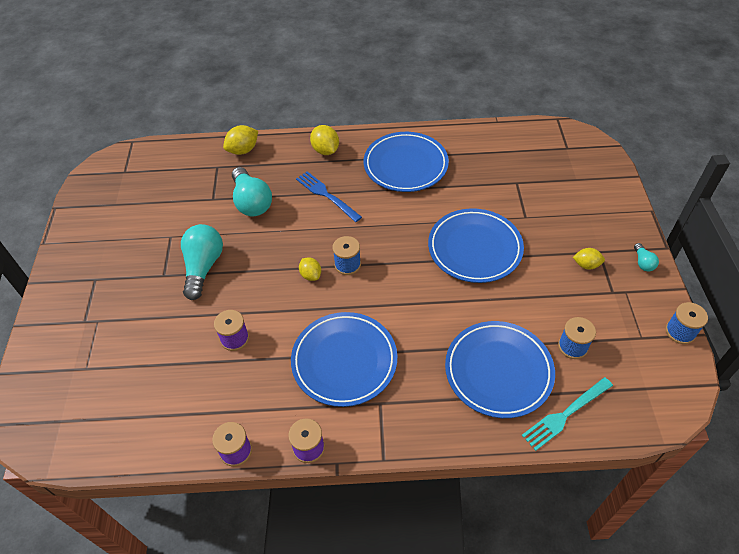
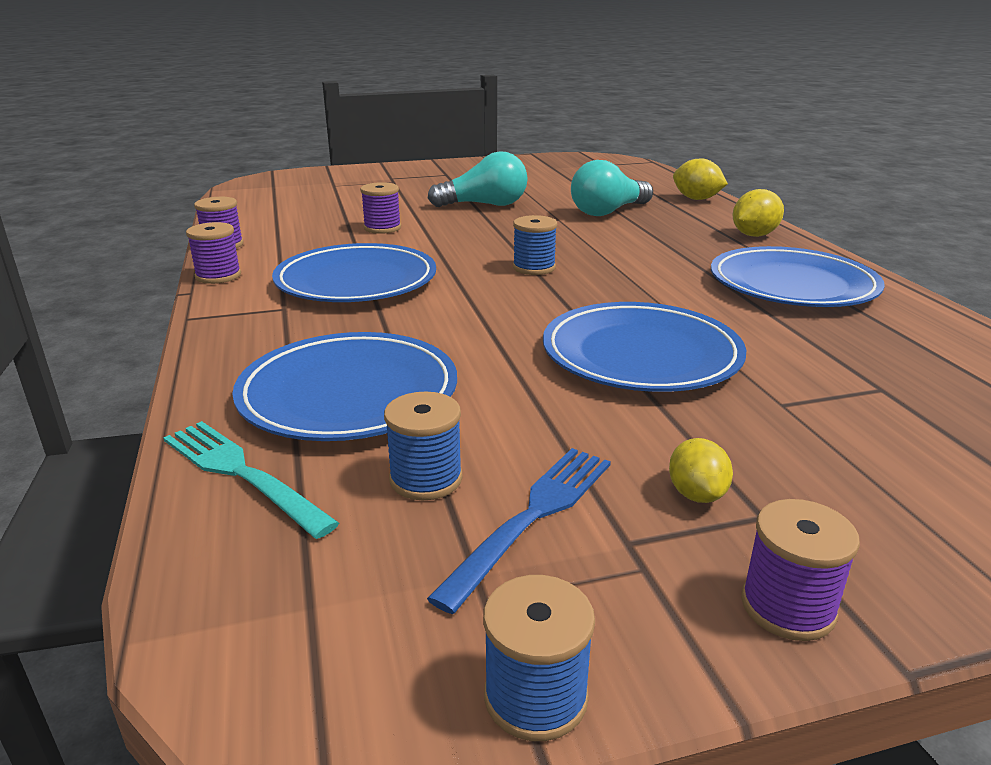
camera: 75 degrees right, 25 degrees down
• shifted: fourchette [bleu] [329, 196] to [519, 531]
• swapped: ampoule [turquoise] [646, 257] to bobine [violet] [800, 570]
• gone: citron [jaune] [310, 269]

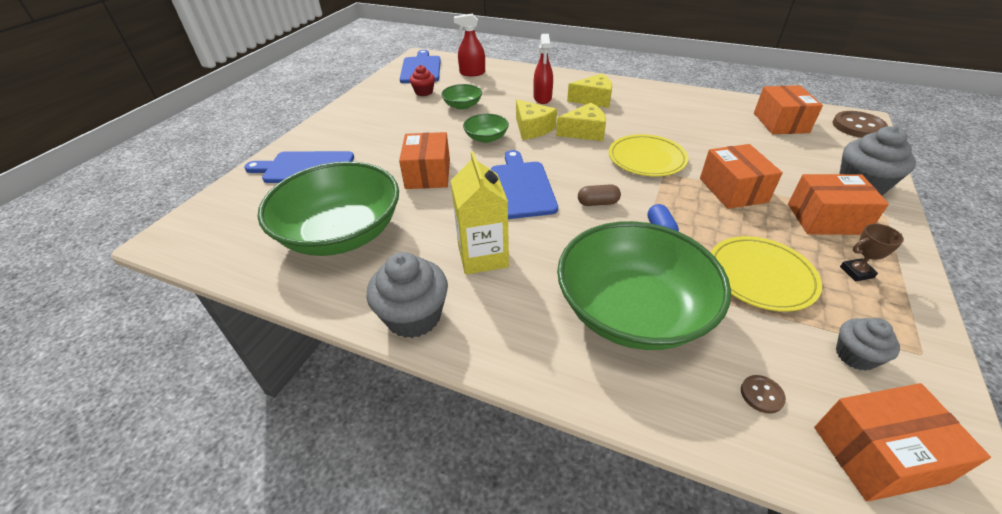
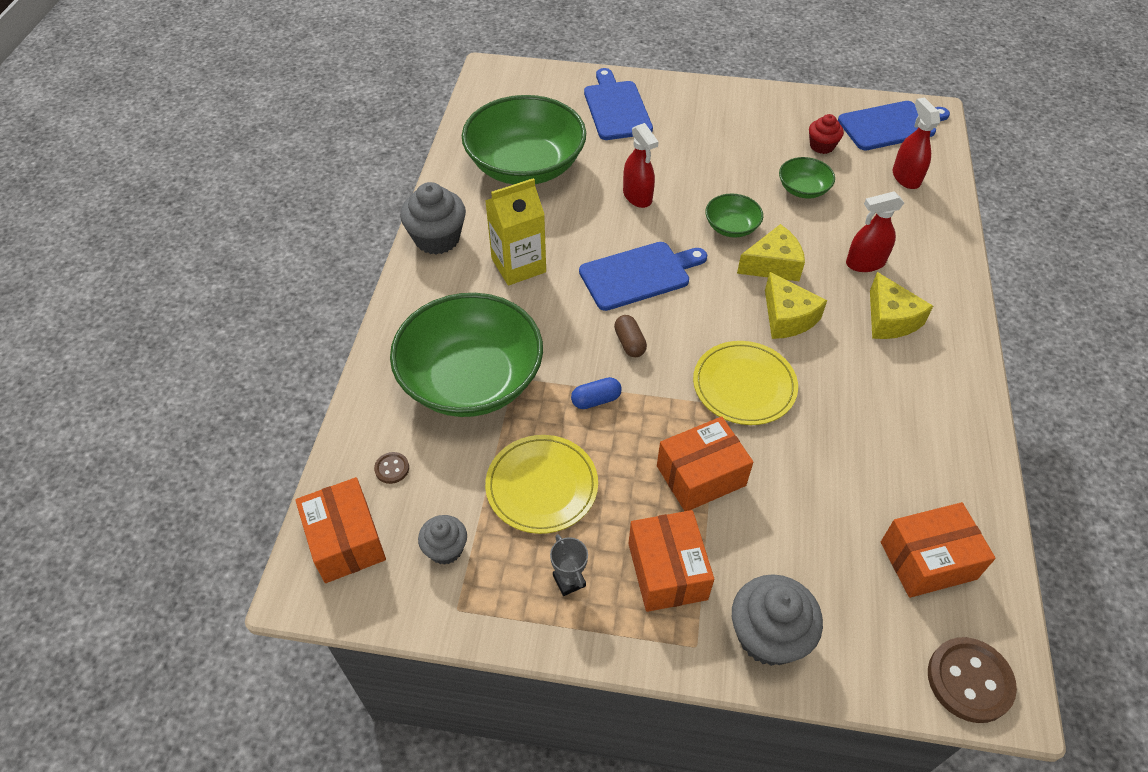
camera: 75 degrees right, 10 degrees up
• rotated: fromage [jaune] [536, 119] = [771, 252] 150 degrees counterclockwise
• swapped: boîte [orange] [424, 160] to vaporisateur [rouge] [641, 165]
• repainted: trophée [marron] [872, 252] to trophée [gris] [569, 565]

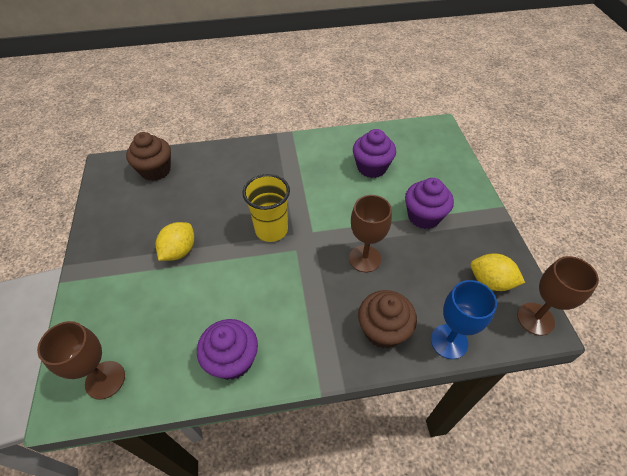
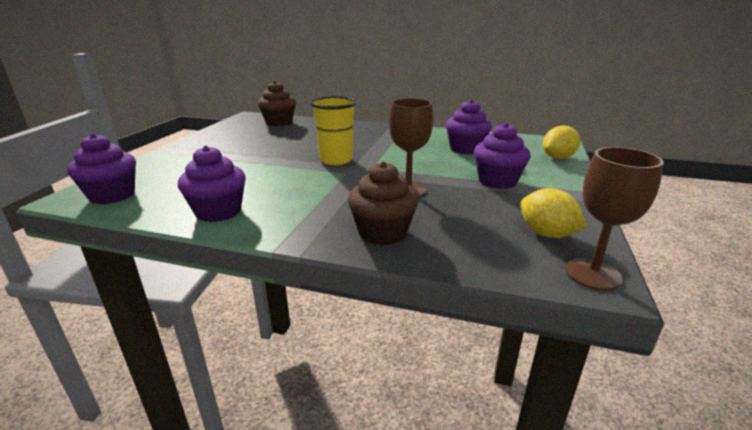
camera: 25 degrees right, 25 degrees down
• shifted: citron [jaune] [175, 241] to [561, 142]
• gone: verre à pied [bleu] [464, 319]
• swapped: verre à pied [marron] [81, 360] to muffin [violet] [101, 168]

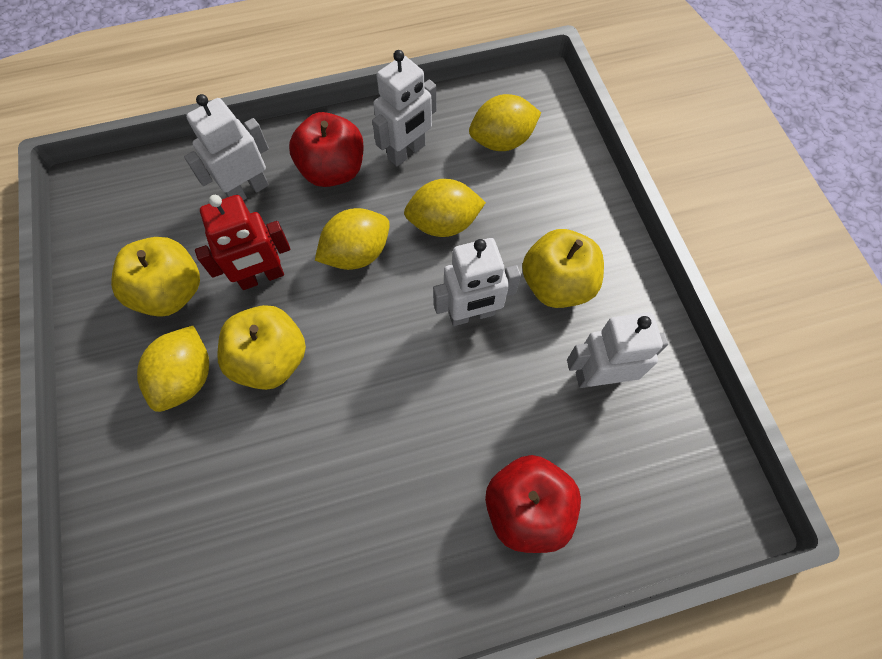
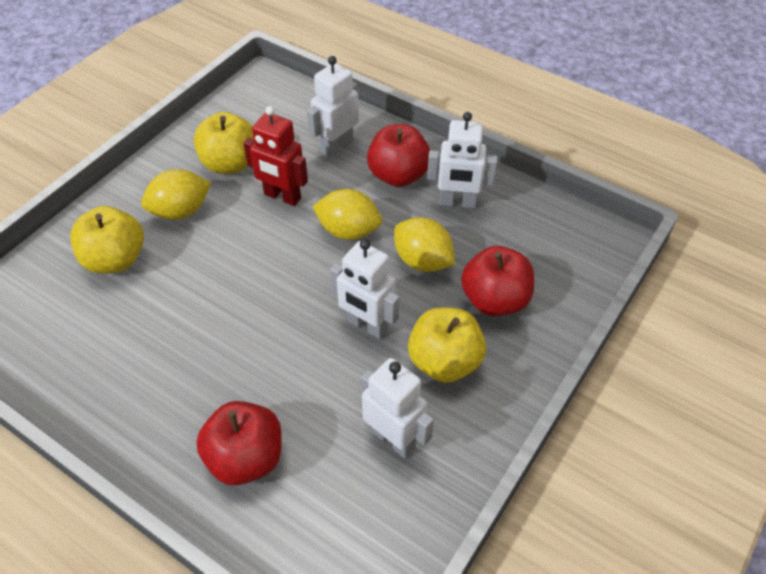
camera: 50 degrees right, 15 degrees down
• rotated: robot [blanc] [226, 147] = [333, 107] 60 degrees counterclockwise
• gone: citron [jaune] [505, 122]
• shifted: pomme [jaune] [261, 347] to [107, 240]
• new: pomme [rouge] [497, 281]

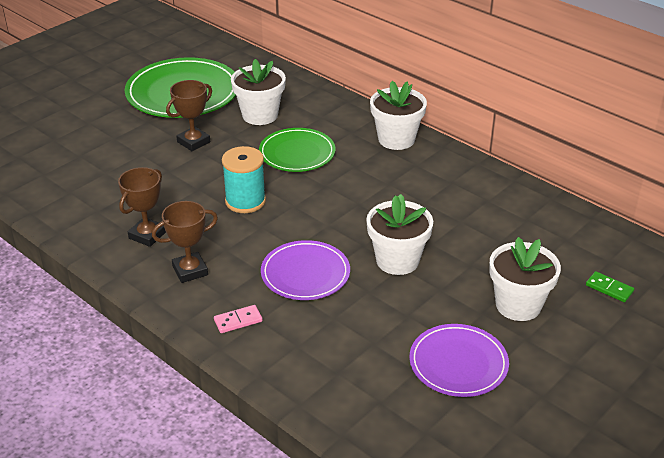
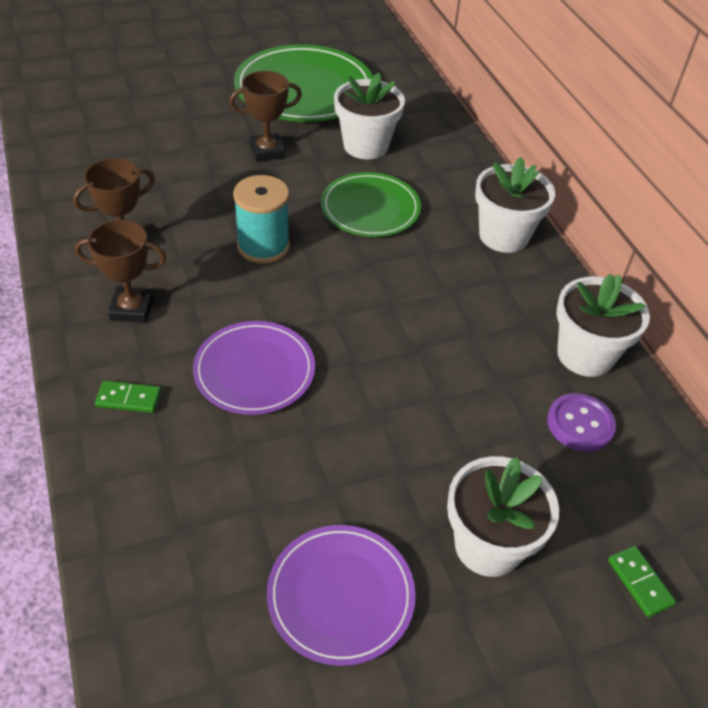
camera: 25 degrees right, 10 degrees up
• shifted: pot de fleurs [blanc] [399, 234] to [603, 325]
• repainted: domino [rose] [238, 319] to domino [vert] [128, 397]
• new: bouton [violet] [581, 422]

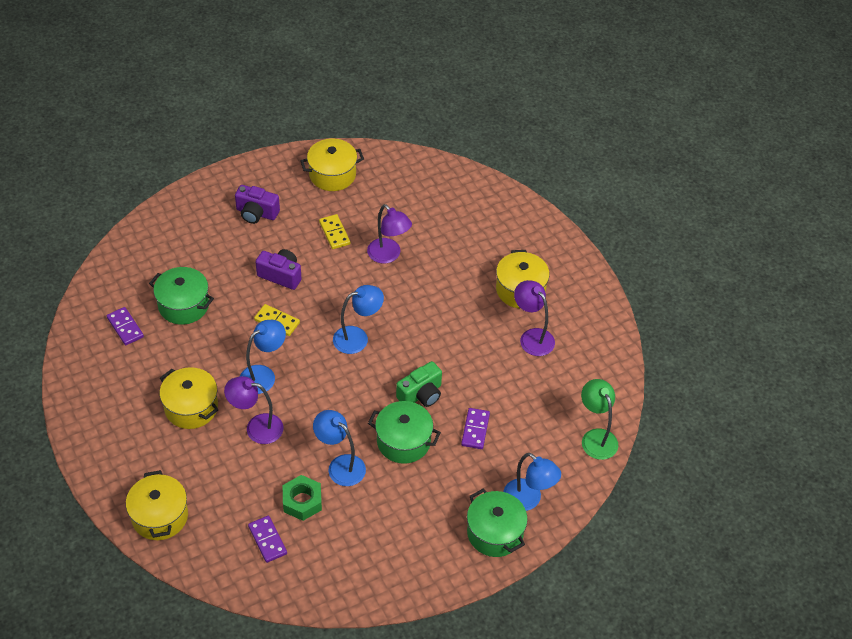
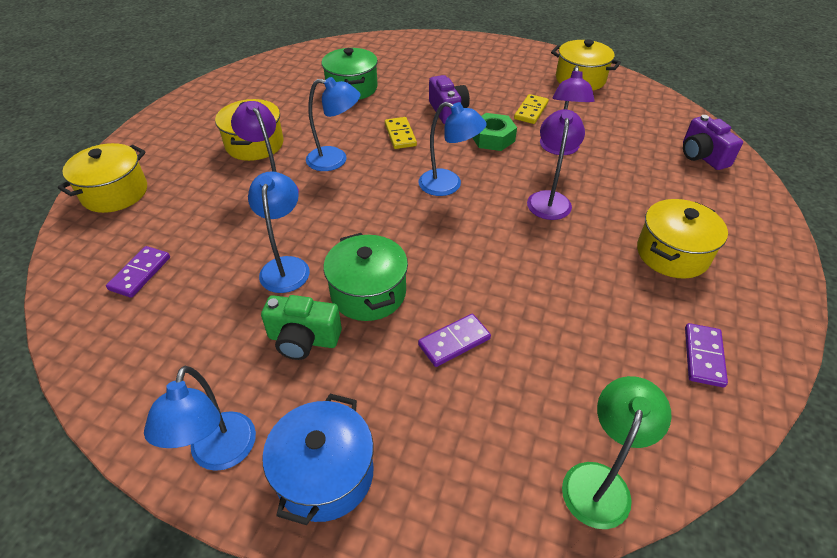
camera: 50 degrees right, 5 degrees down
• shifted: appareil photo [violet] [257, 204] to [713, 142]
• shifted: lampe [violet] [534, 318] to [556, 164]
• shifted: domino [violet] [125, 326] to [706, 355]
• shifted: appareil photo [vert] [419, 384] to [301, 327]
• shifted: lampe [bleu] [532, 482] to [200, 418]
• shifted: écrou [vert] [302, 498] to [495, 132]
• repainted: marmite [vert] [497, 522] to marmite [bleu] [318, 459]

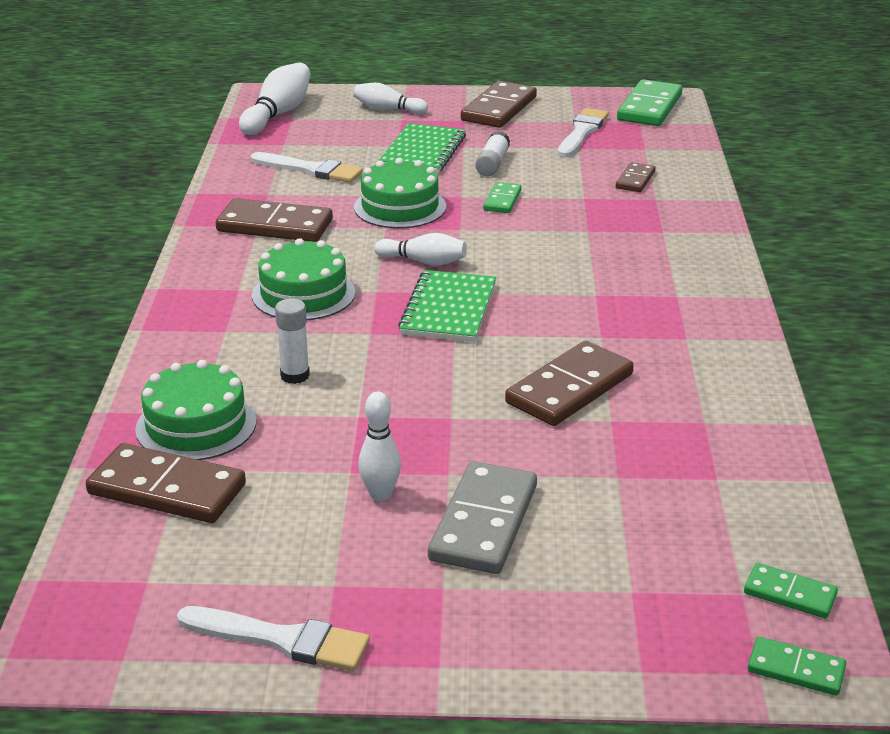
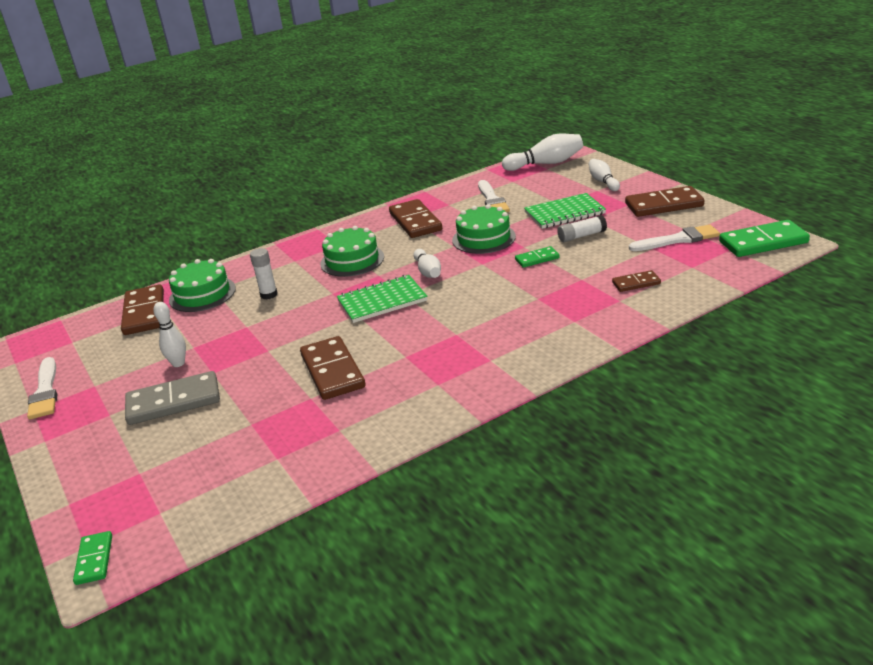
camera: 60 degrees right, 0 degrees up
• rotated: domino [marron] [569, 383] = [332, 368] 60 degrees clockwise
• gone: domino [vert] [791, 590]

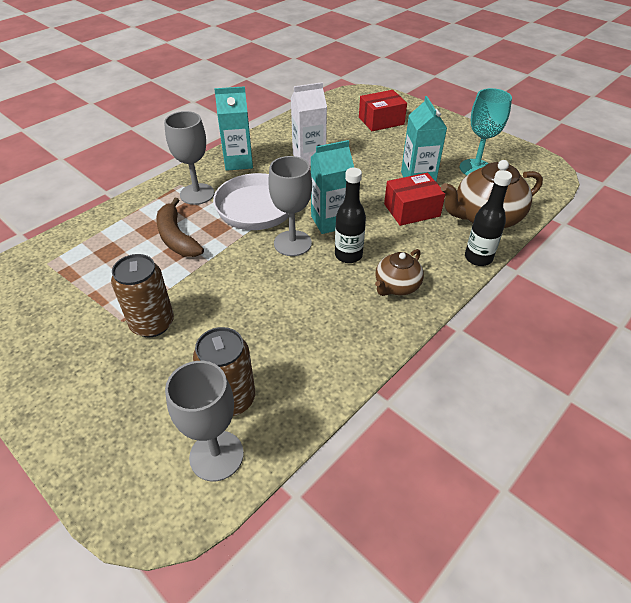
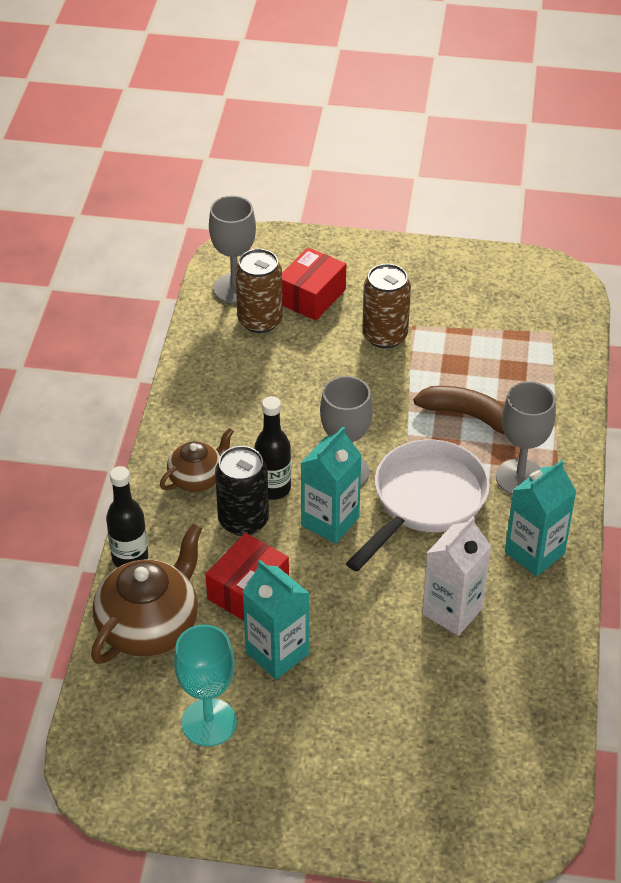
camera: 145 degrees right, 0 degrees up
• shifted: boîte [rouge] [383, 110] to [314, 283]
• rotated: théière [marron] [399, 272] = [197, 460] 45 degrees clockwise
• new: canette [noir] [242, 491]

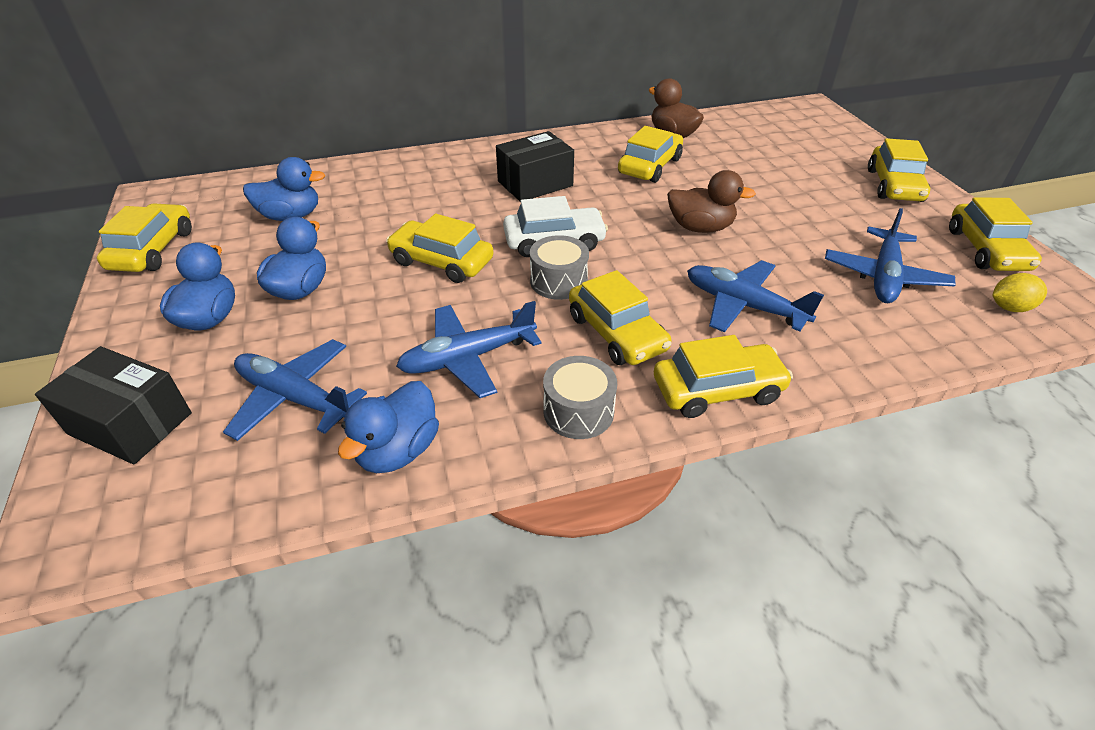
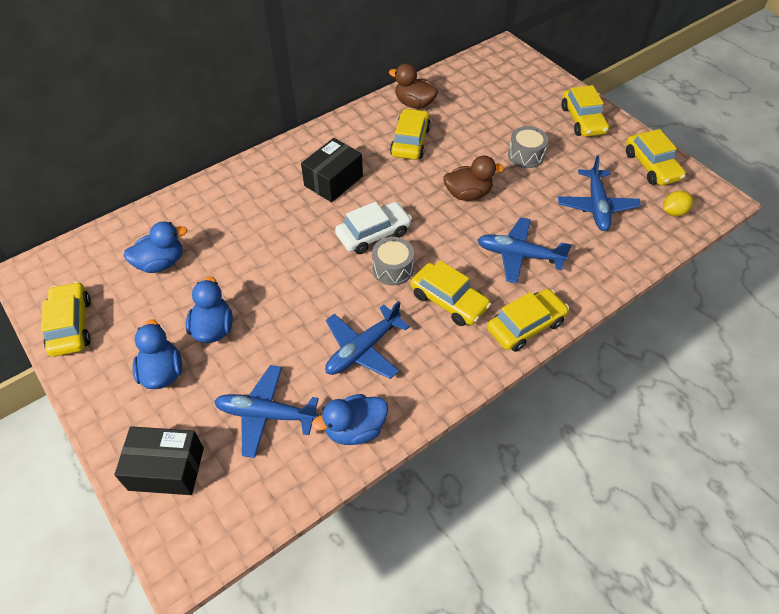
camera: 20 degrees left, 10 degrees up
• gone: voiture [jaune] [440, 248]
• shifted: tambour [gris] [580, 397] to [528, 147]
• rotated: canard [bleu] [388, 427] = [350, 419] 60 degrees clockwise

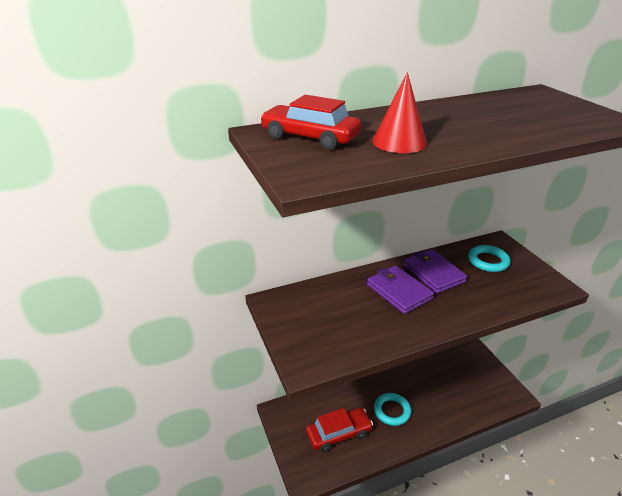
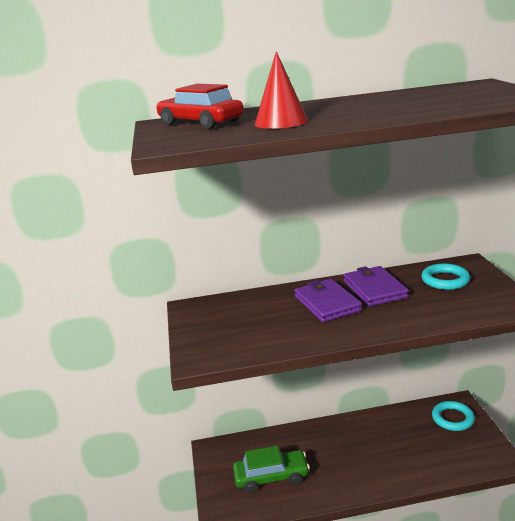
camera: 15 degrees right, 10 degrees down
• shifted: anneau [turquoise] [392, 409] to [453, 416]
• repainted: voiture [rouge] [339, 430] to voiture [vert] [271, 469]

